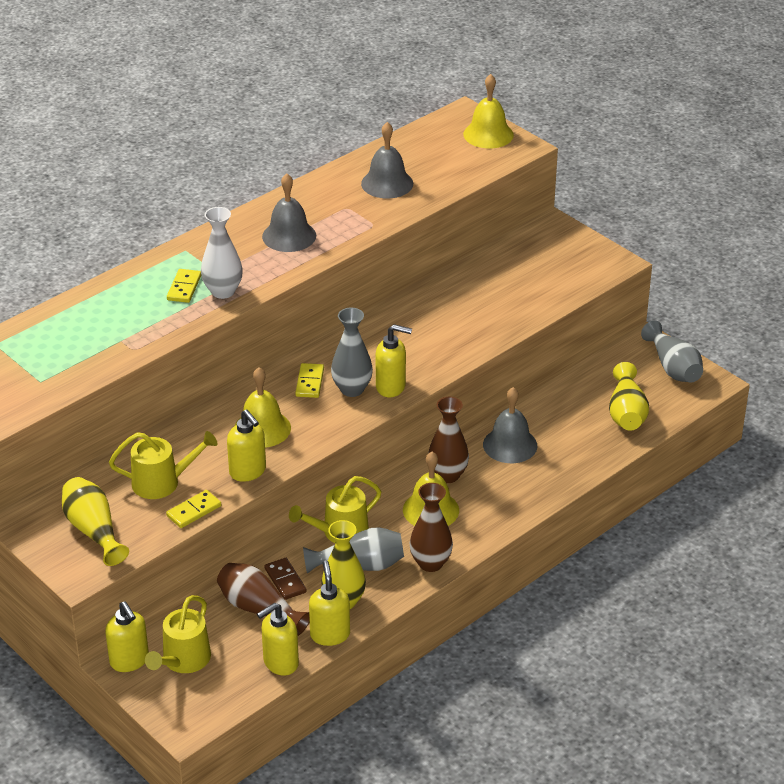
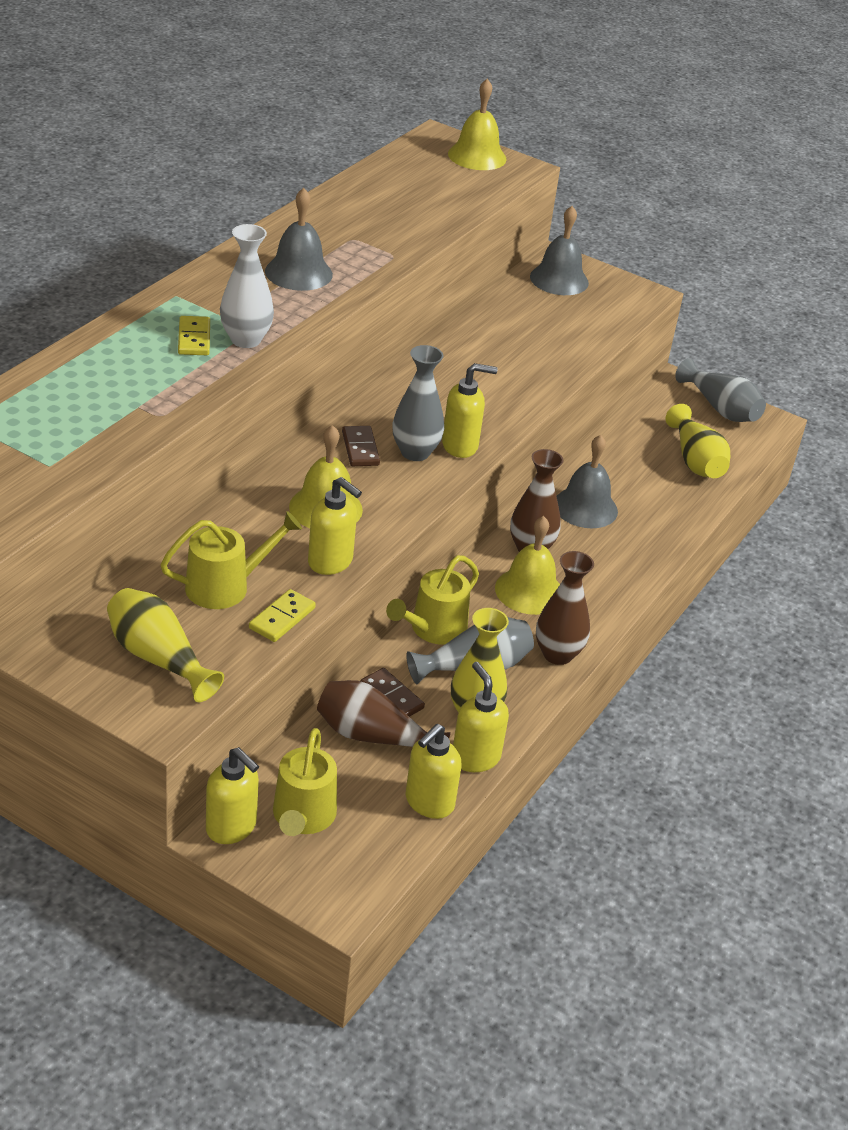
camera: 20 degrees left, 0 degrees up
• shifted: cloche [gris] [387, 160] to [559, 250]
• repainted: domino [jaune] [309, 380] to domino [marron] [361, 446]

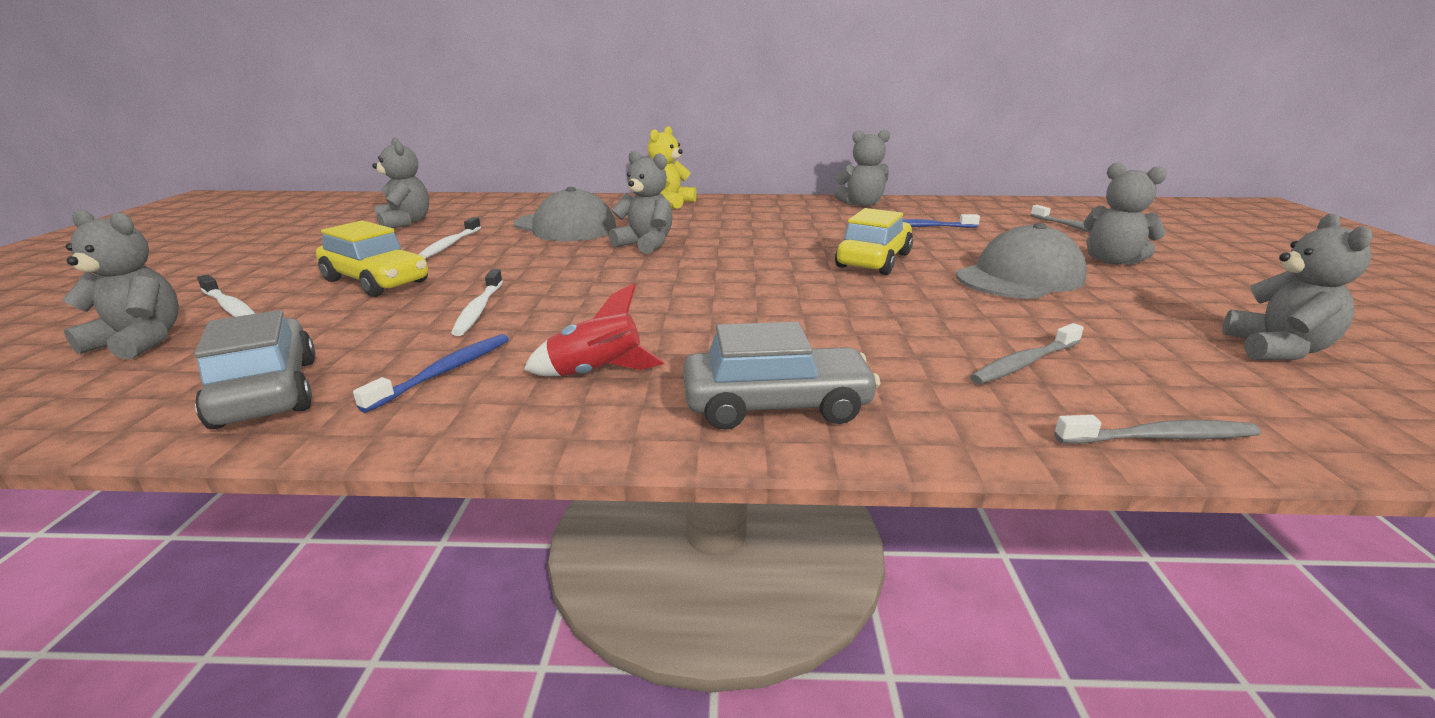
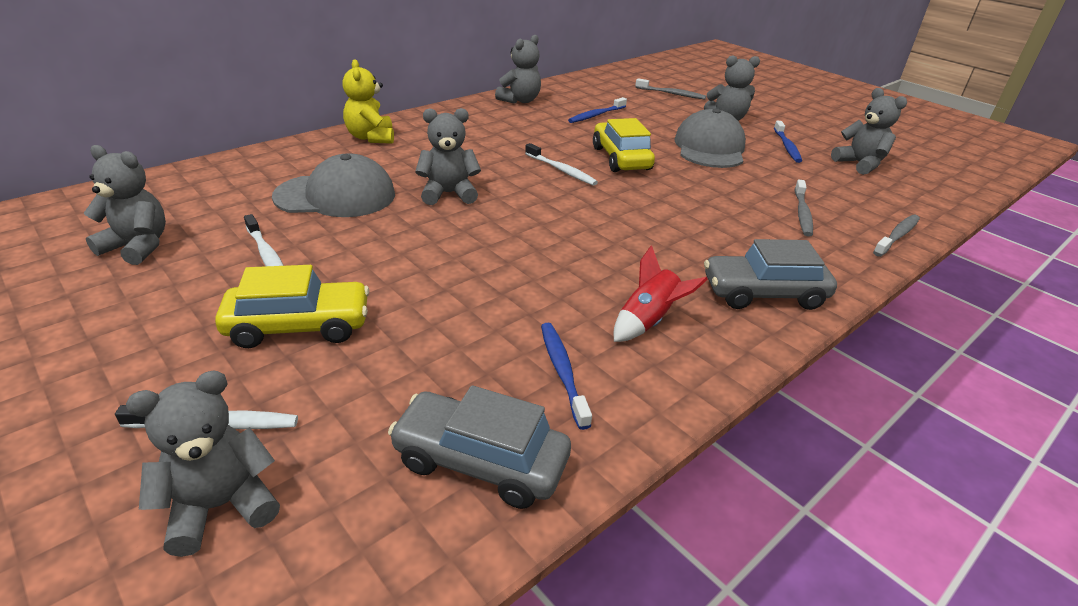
camera: 45 degrees left, 10 degrees up
• shifted: brosse à dents [blanc] [477, 302] to [561, 164]
• rotated: voiture [gris] [782, 376] = [770, 274] 135 degrees counterclockwise
• new: brosse à dents [bleu] [788, 142]

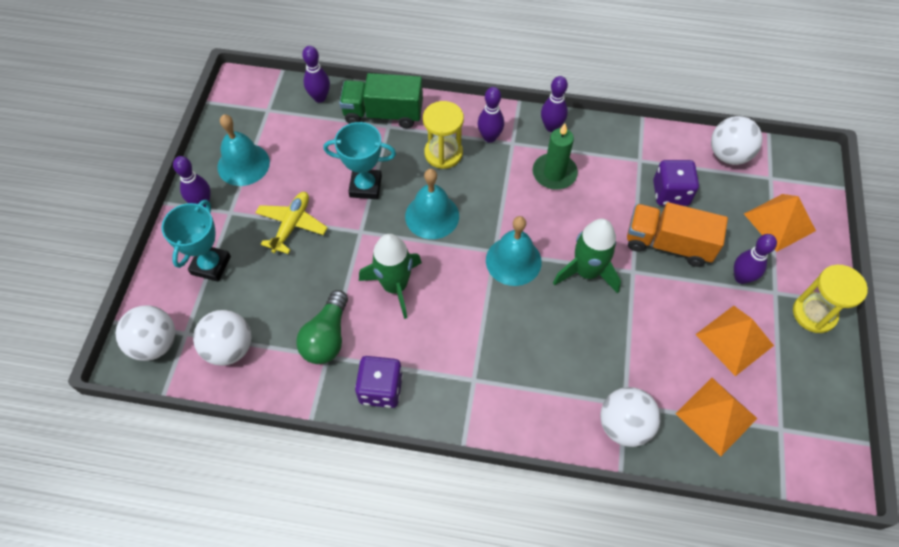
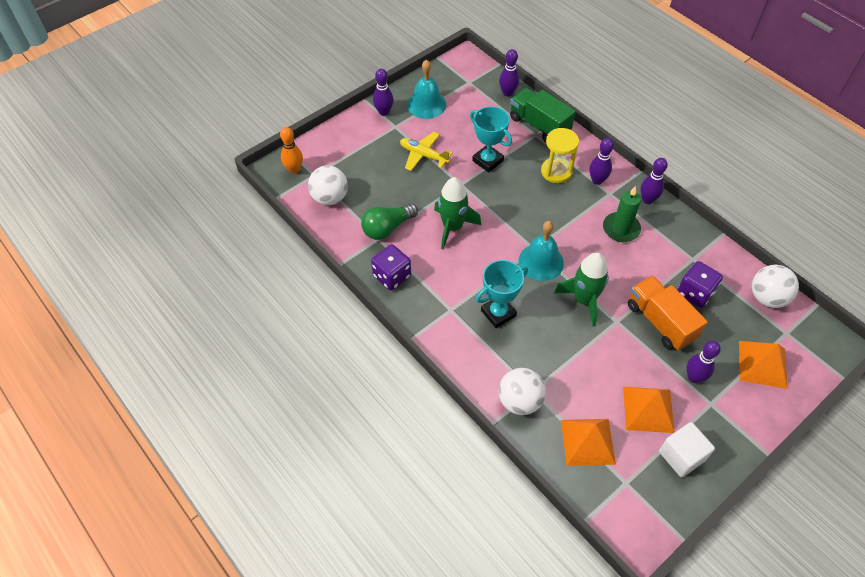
camera: 40 degrees right, 5 degrees down
• gone: cloche [turquoise] [432, 204]
• rotated: avion [jaune] [291, 223] = [426, 151] 120 degrees counterclockwise
• shifted: trophée [turquoise] [196, 241] to [502, 294]
• gone: sablier [jaune] [830, 299]
• swapped: balle [blanc] [145, 333] to quille [orange] [291, 150]
• new: cube [blanc] [687, 449]

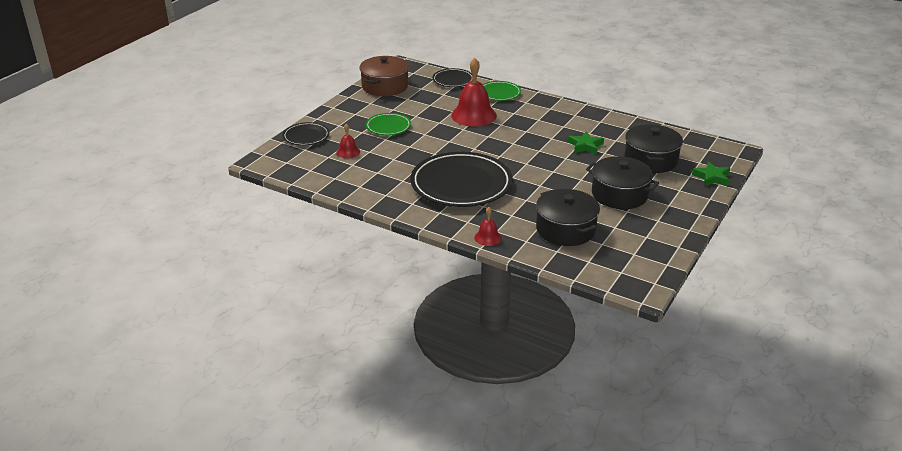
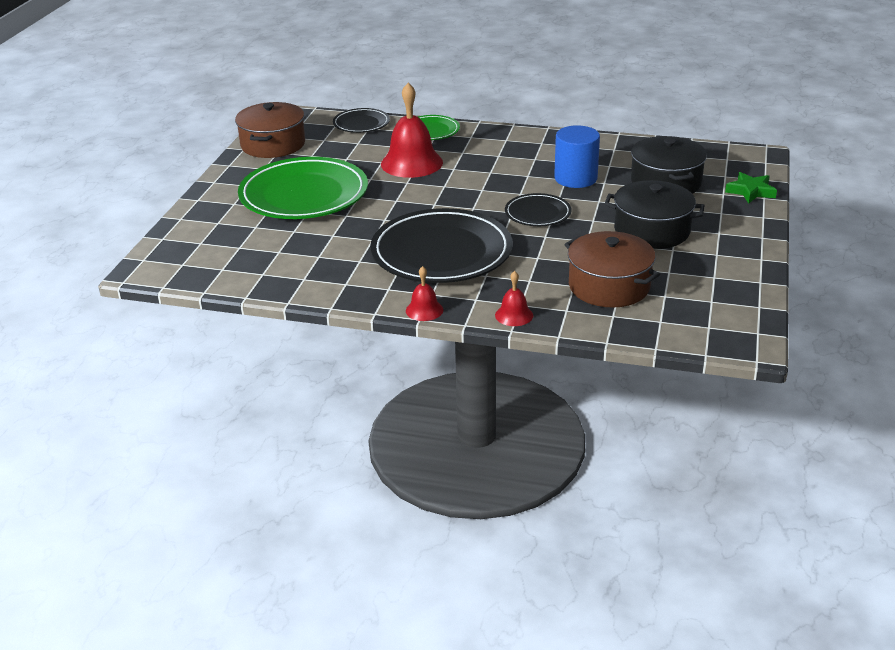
camera: 15 degrees left, 0 degrees up
• scaled: assiette [vert] [388, 124] = [303, 188] x2.02
• shifted: assiette [noir] [306, 134] to [538, 209]
• shifted: cloche [rouge] [348, 140] to [424, 293]
• swapped: étoile [vert] [586, 142] to cylindre [bleu] [577, 156]
• repainted: marmite [noir] [568, 217] to marmite [marron] [612, 269]

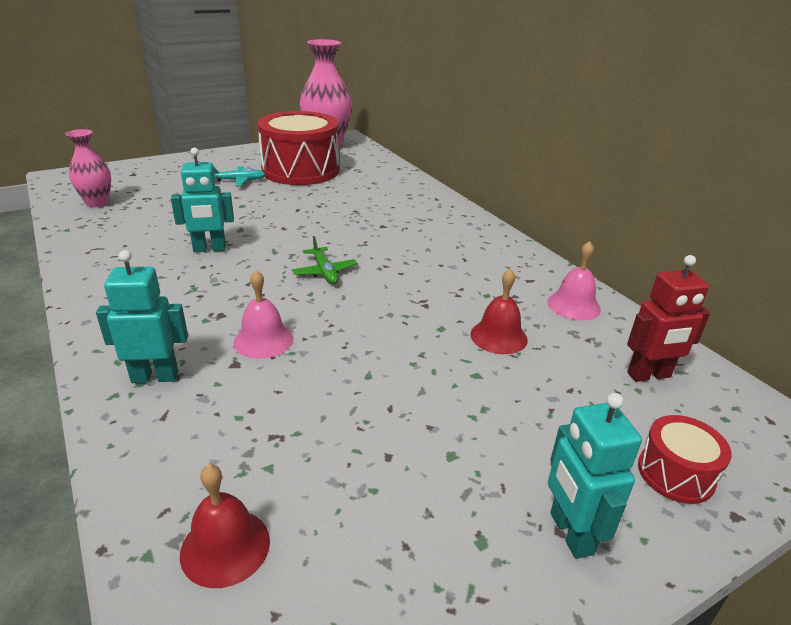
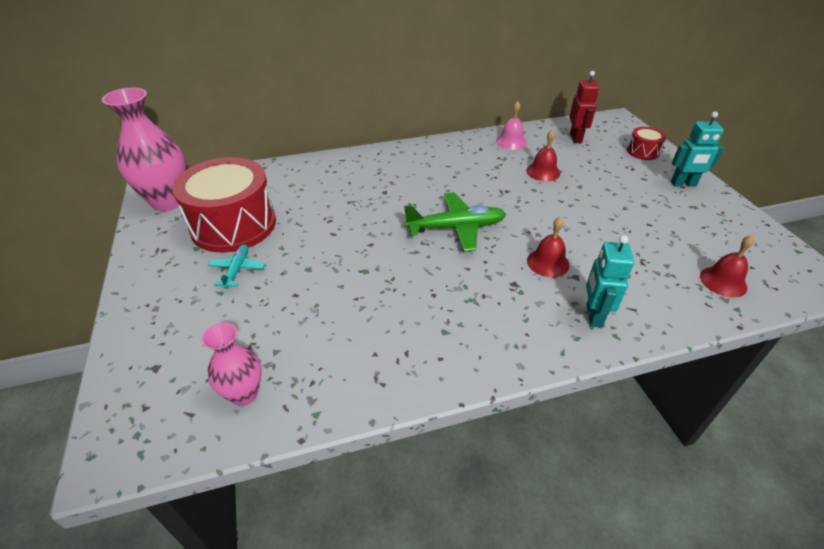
camera: 75 degrees left, 10 degrees up
• gone: robot [turquoise] [202, 200]
• scaled: avion [vert] [324, 260] = [455, 222] x1.81
• repainted: cloche [rose] [263, 314] to cloche [rouge] [548, 247]

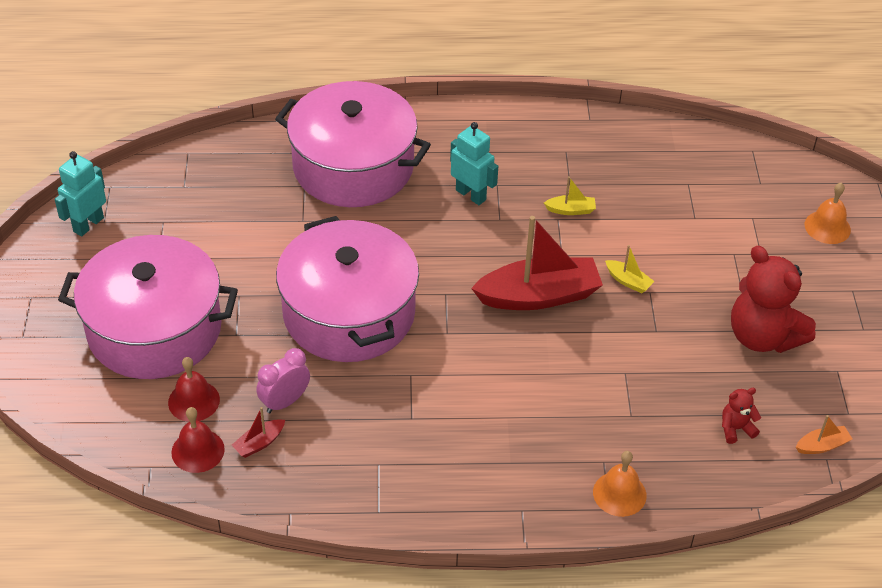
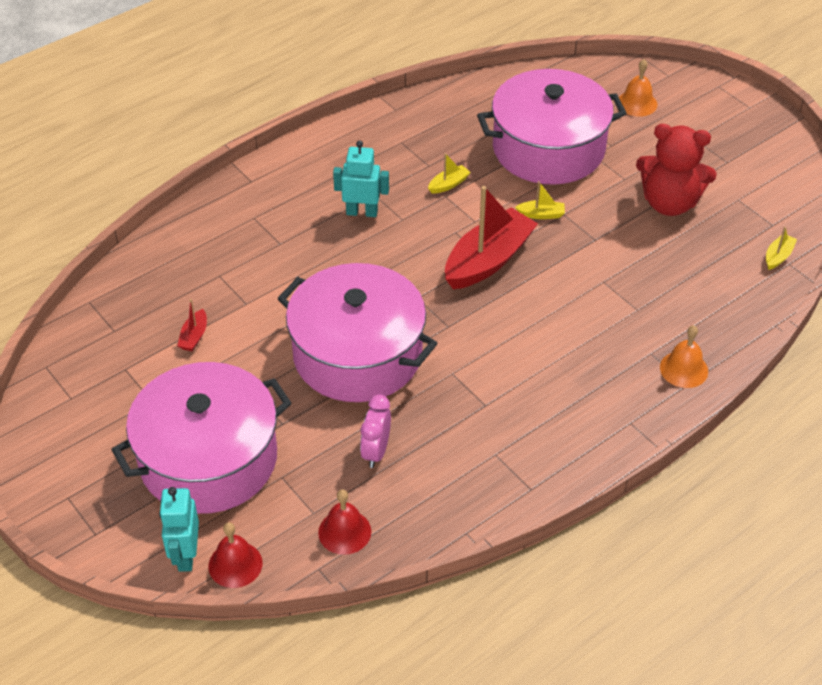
camera: 35 degrees left, 0 degrees up
• shifted: marmite [rose] [353, 144] to [552, 127]
• shifted: robot [turquoise] [80, 193] to [179, 529]
• shifted: cloche [rouge] [194, 389] to [235, 555]
• gone: ours en peluche [rouge] [741, 416]
• shifted: bateau [rouge] [258, 432] to [192, 325]
• repainted: bateau [orange] [824, 434] to bateau [jaune] [781, 248]

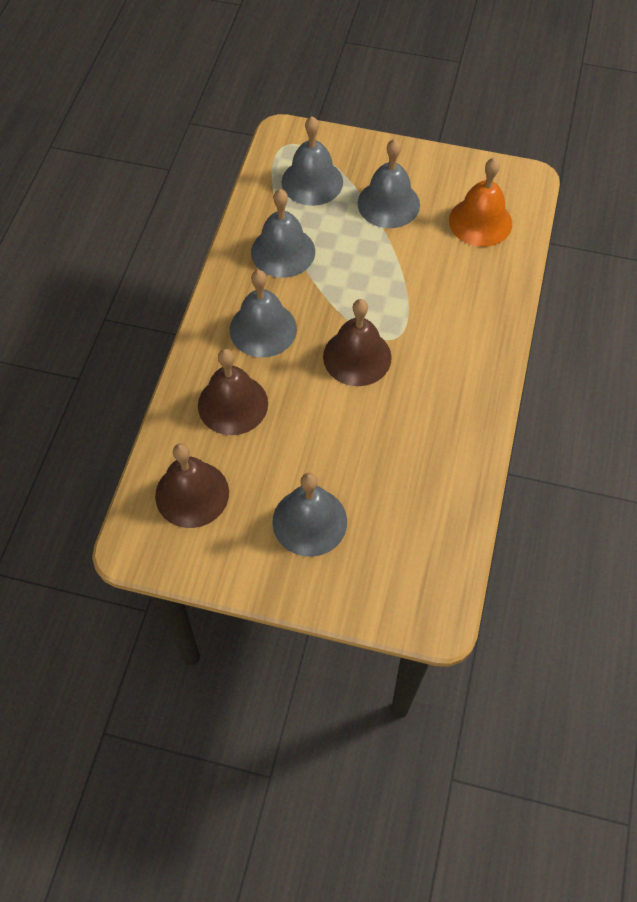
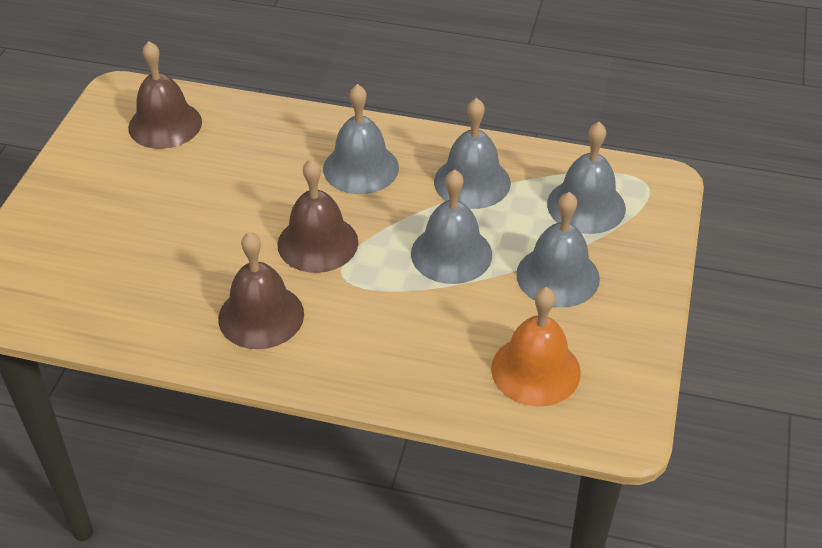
camera: 90 degrees right, 15 degrees down
• shifted: cloche [marron] [233, 392] to [261, 290]
• shifted: cloche [gris] [309, 515] to [451, 226]

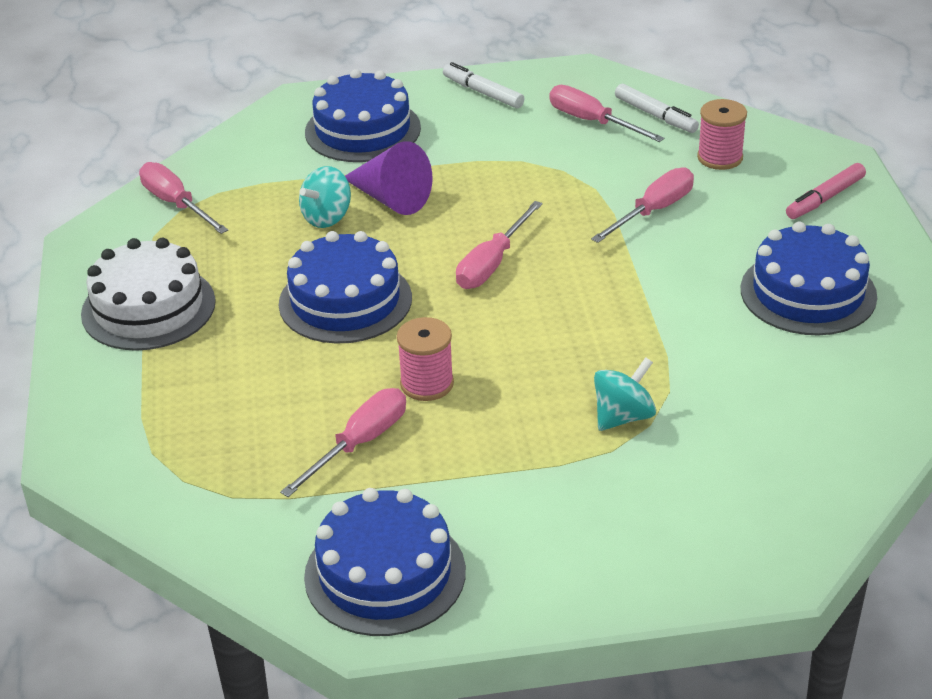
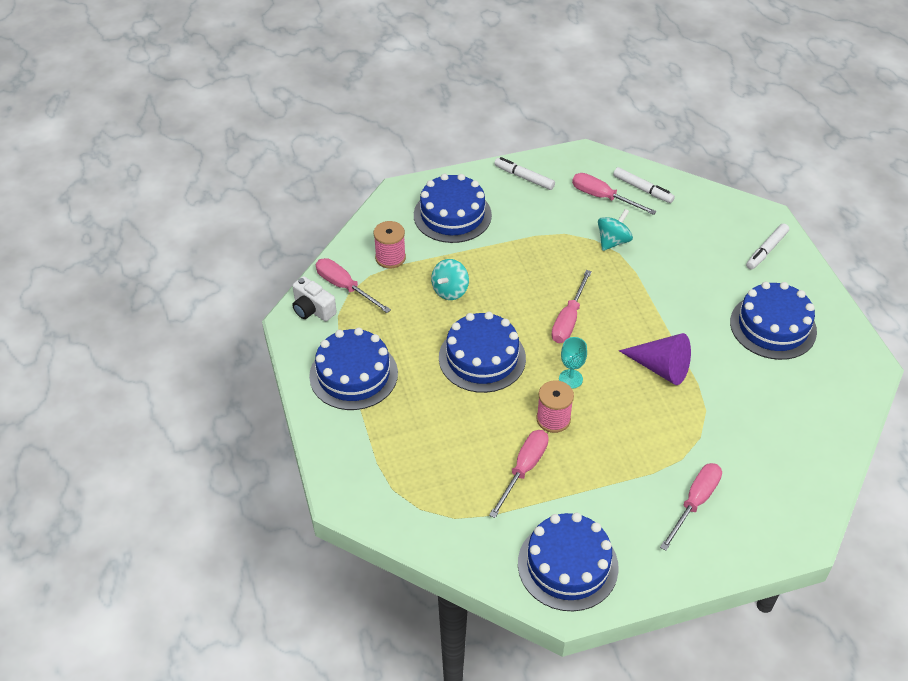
camera: 10 degrees left, 10 degrees up
• shifted: bobine [rose] [722, 134] to [389, 245]
• shifted: cône [violet] [388, 178] to [655, 359]
• repainted: feutre [rose] [826, 191] to feutre [blanc] [767, 246]
• shifted: tournevis [rose] [642, 205] to [691, 507]
• repainted: gâteau [blanc] [148, 294] to gâteau [bleu] [353, 369]
• shifted: toupie [turquoise] [625, 394] to [615, 230]
• new: appareil photo [blanc] [314, 298]
• new: verre à pied [turquoise] [573, 363]

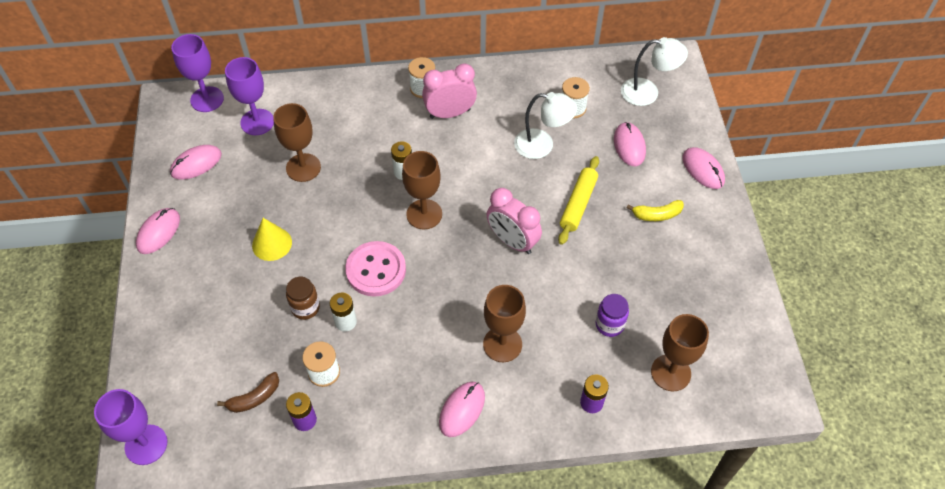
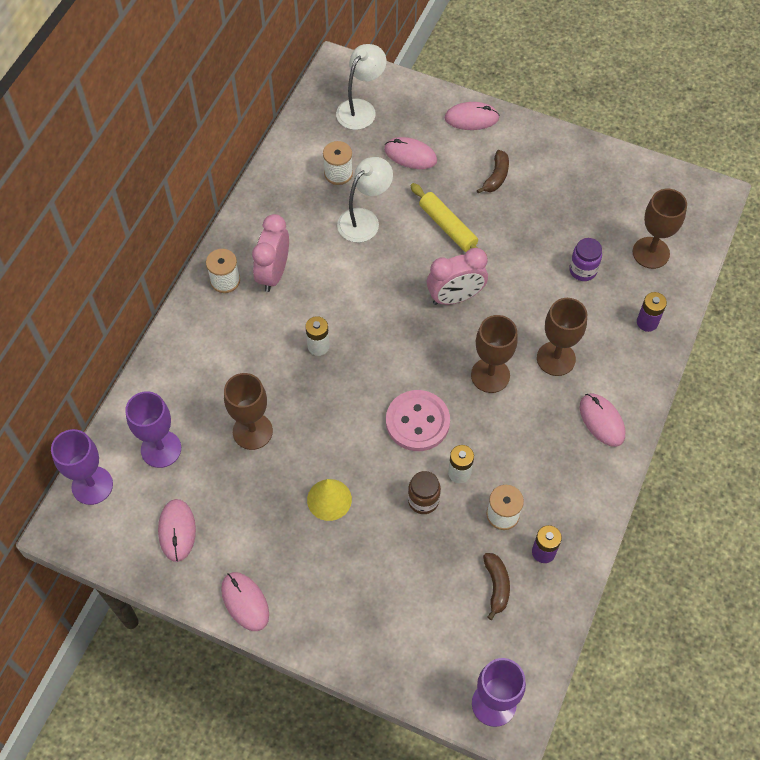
camera: 60 degrees left, 5 degrees up
• shifted: verre à pied [marron] [422, 190] to [494, 354]
• repainted: banane [jaune] [655, 210] to banane [marron] [493, 172]

